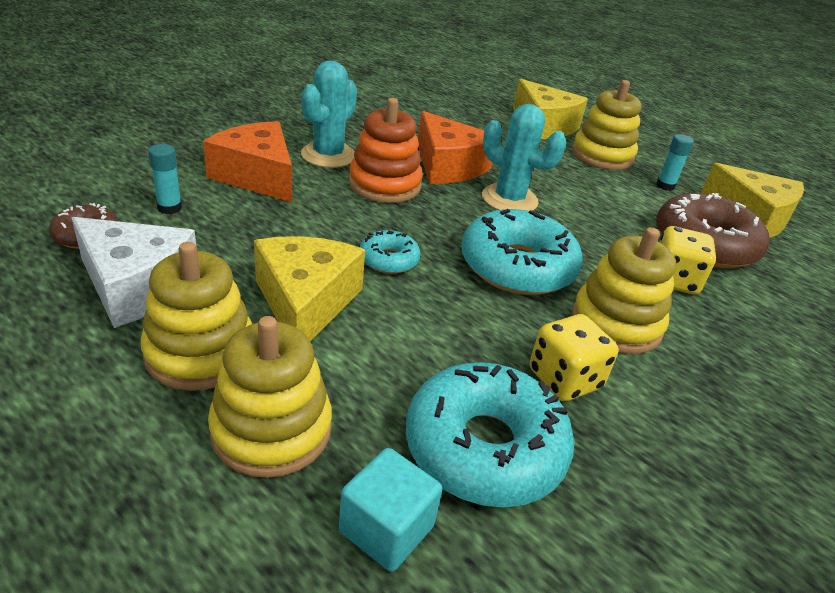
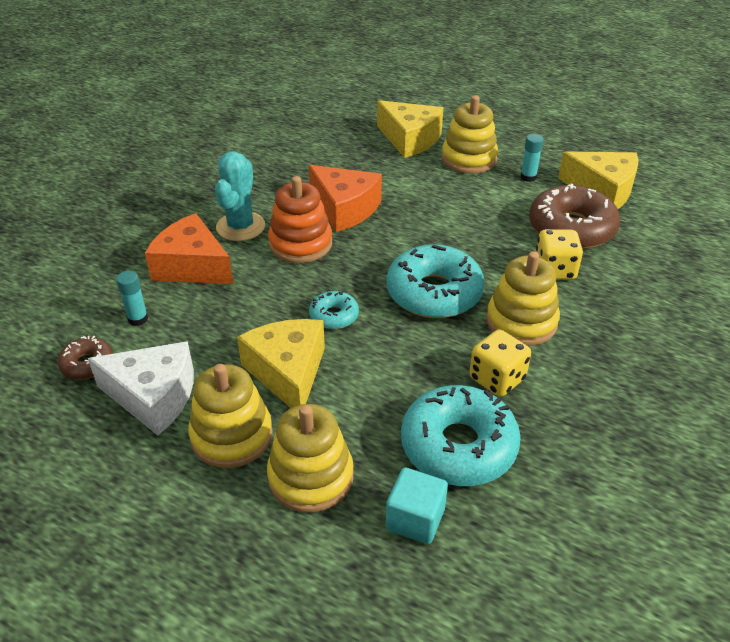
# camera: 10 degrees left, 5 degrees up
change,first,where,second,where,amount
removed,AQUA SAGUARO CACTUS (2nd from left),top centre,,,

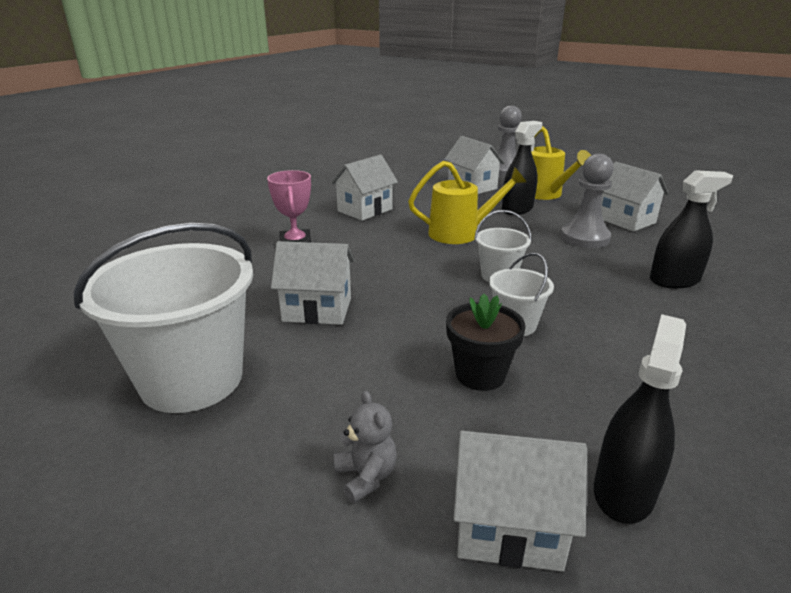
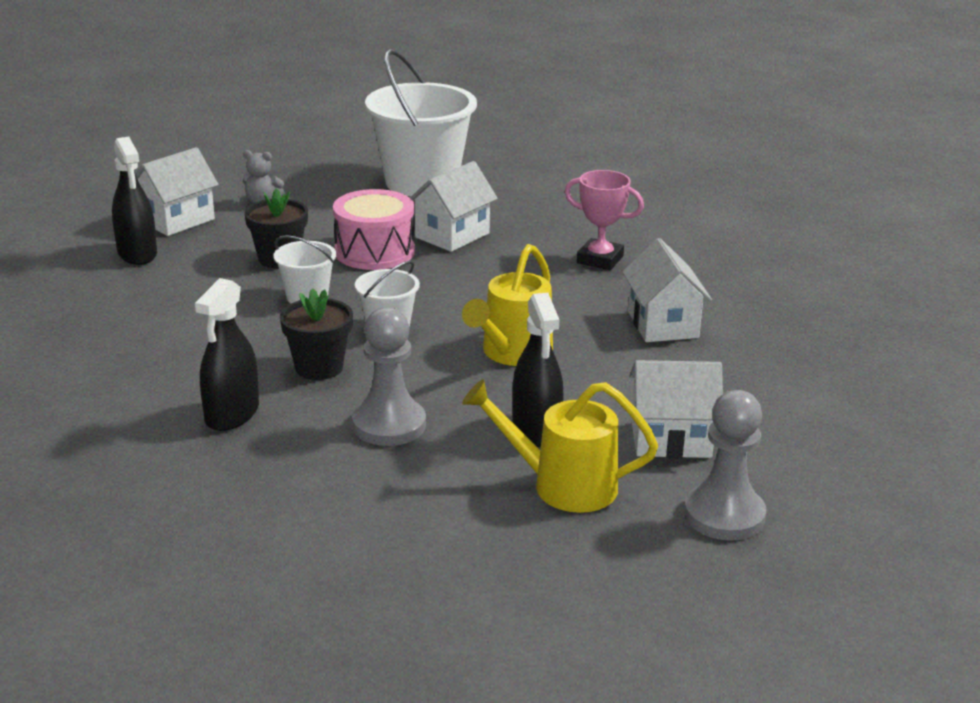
# camera: 125 degrees right, 0 degrees up
change,first,where,second,where,amount
added,,,EBONY POTTED PLANT (2nd from left),middle left,
added,,,PINK SNARE DRUM,top centre,
removed,SNOW-WHITE HOUSE (5th from left),top right,,,

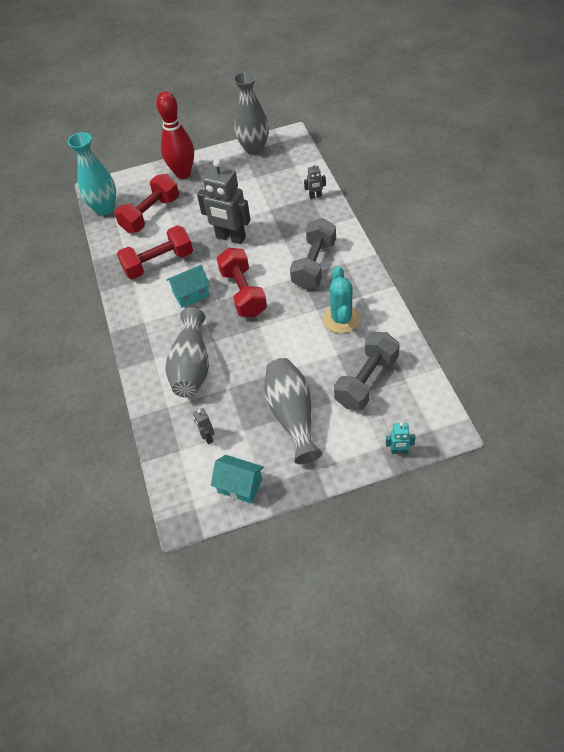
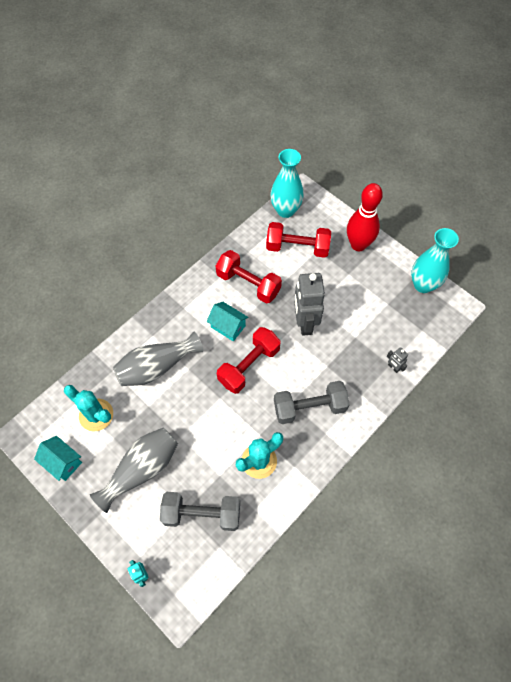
# camera: 55 degrees right, 10 degrees up
change,first,where,second,where,amount
turned,AQUA HOUSE (2nd from left in the first image),centre,AQUA HOUSE (1st from left),bottom left,45 degrees counterclockwise
replaced,GREY ROBOT FIGURE (1st from left),centre,AQUA SAGUARO CACTUS (1st from left),middle left,
recoloured,GREY TALL VASE (2nd from left),top centre,AQUA TALL VASE (2nd from left),middle right,

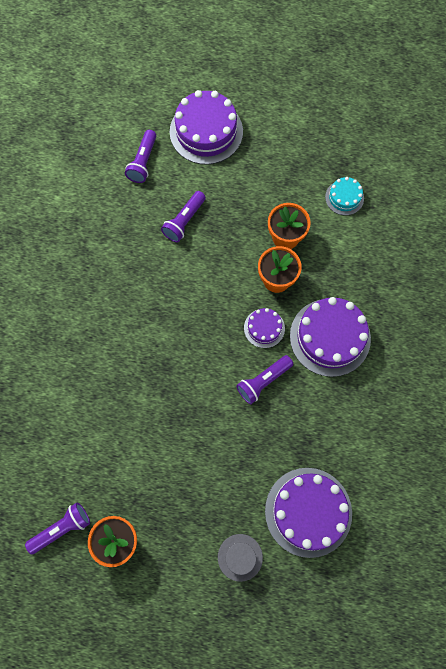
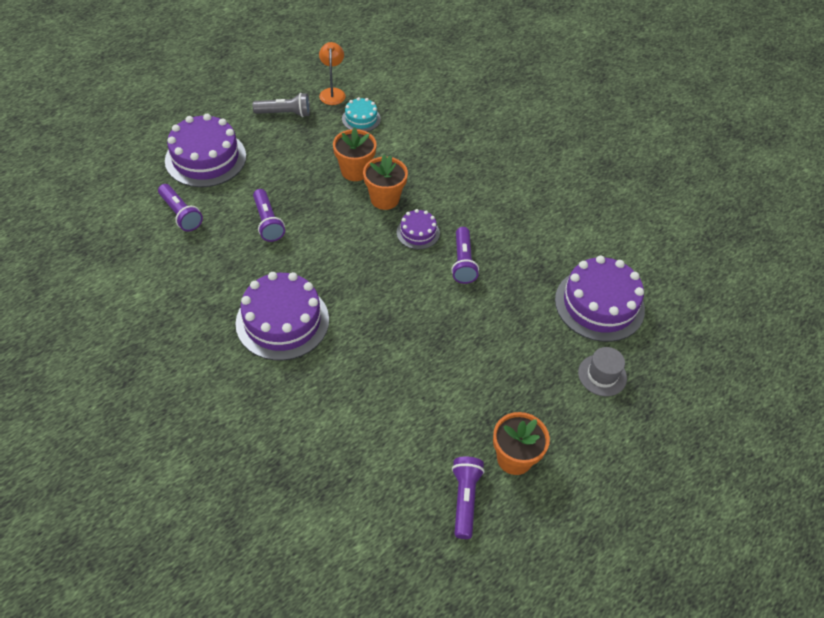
# camera: 55 degrees left, 20 degrees down
change,first,where,second,where,amount
moved,PURPLE LAYER CAKE (4th from left in the first image),middle right,PURPLE LAYER CAKE (2nd from left),centre,
added,,,GREY POCKET TORCH,top centre,
added,,,ORANGE-COLOURED READING LAMP,top centre,

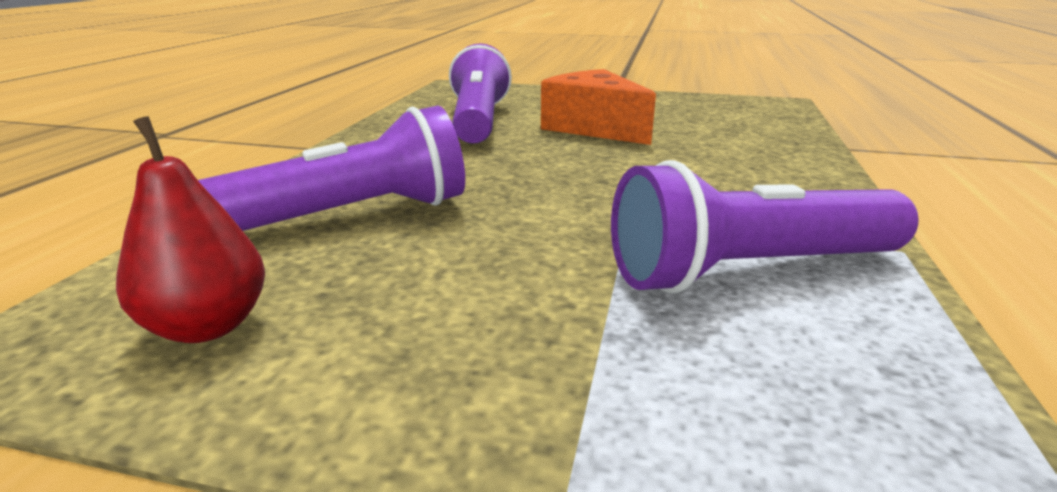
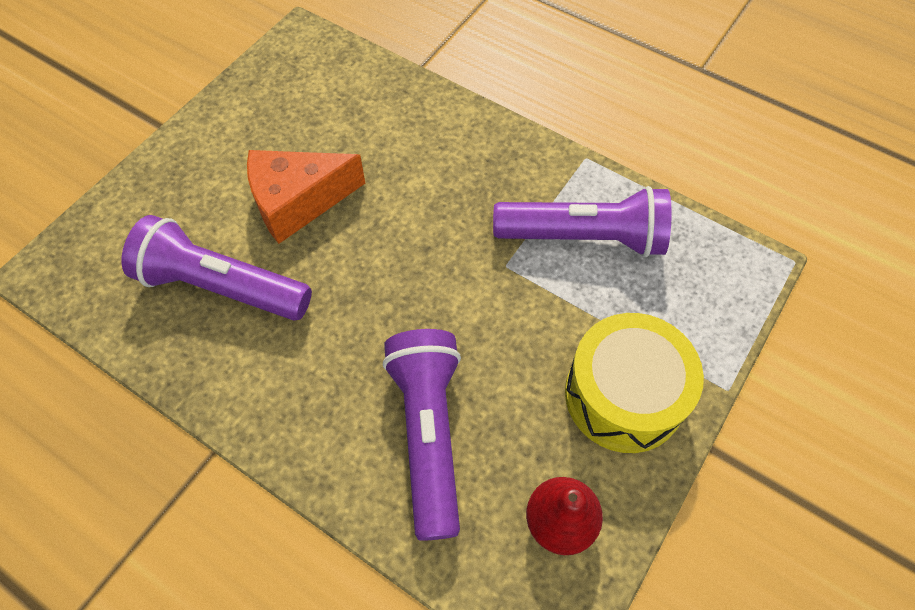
# camera: 70 degrees left, 35 degrees up
change,first,where,second,where,amount
turned,PURPLE POCKET TORCH (3rd from left),middle right,,centre,90 degrees counterclockwise
added,,,GOLDEN SNARE DRUM,middle right,

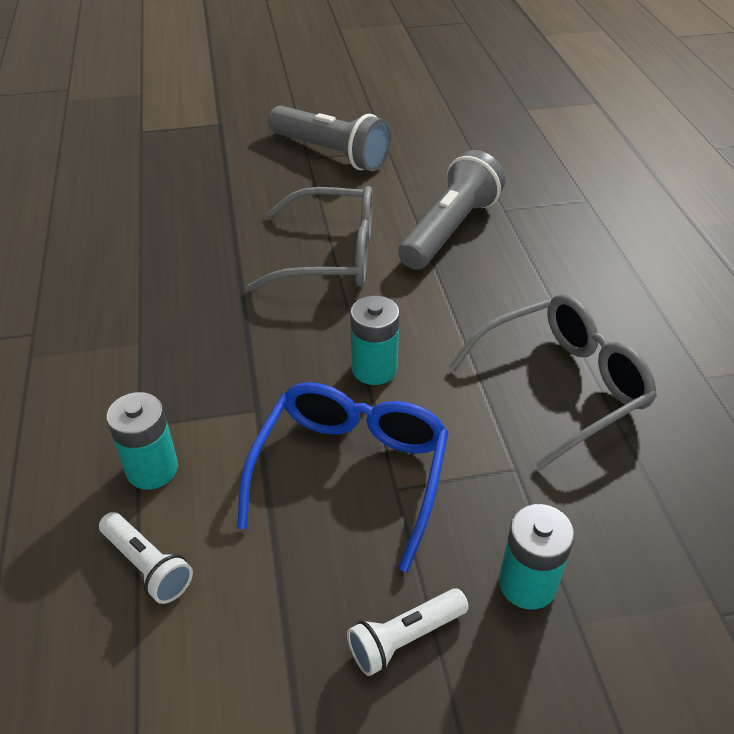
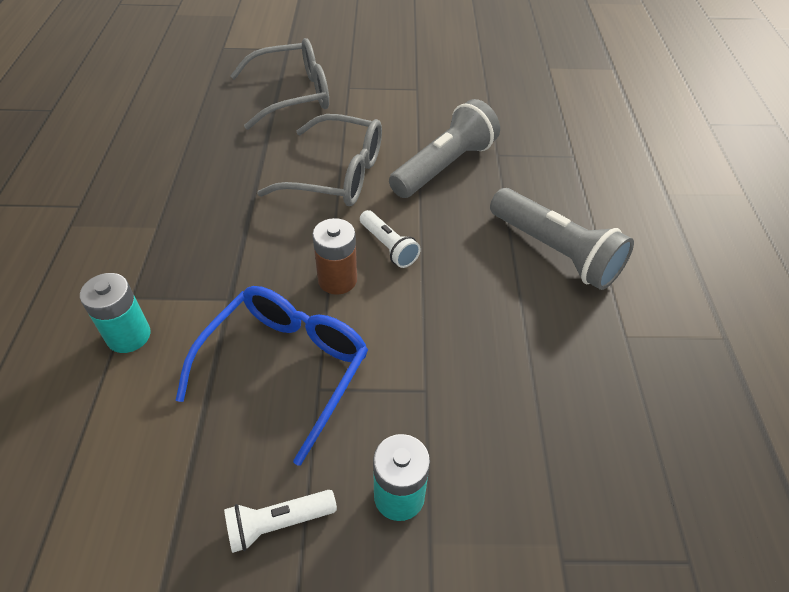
# camera: 10 degrees right, 5 degrees up
change,first,where,second,where,amount
moved,GREY GLASSES (2nd from left in the first image),middle right,GREY GLASSES (1st from left),top centre,
recoloured,AQUA POWER CELL (2nd from left),centre,DARK BROWN POWER CELL,centre,
moved,SNOW-WHITE POCKET TORCH (1st from left in the first image),bottom left,SNOW-WHITE POCKET TORCH (2nd from left),centre,
moved,GREY POCKET TORCH (1st from left in the first image),top centre,GREY POCKET TORCH (2nd from left),middle right,

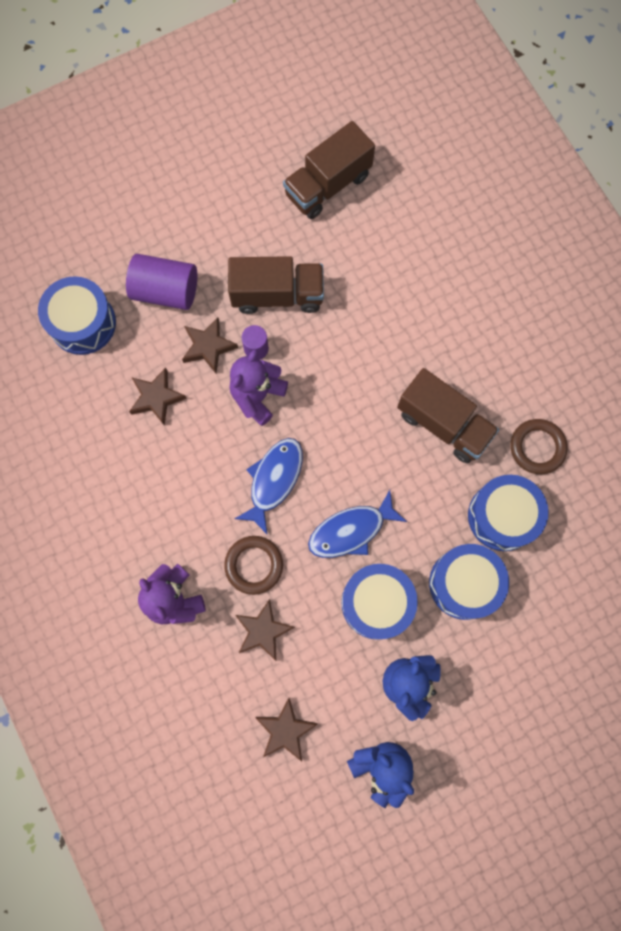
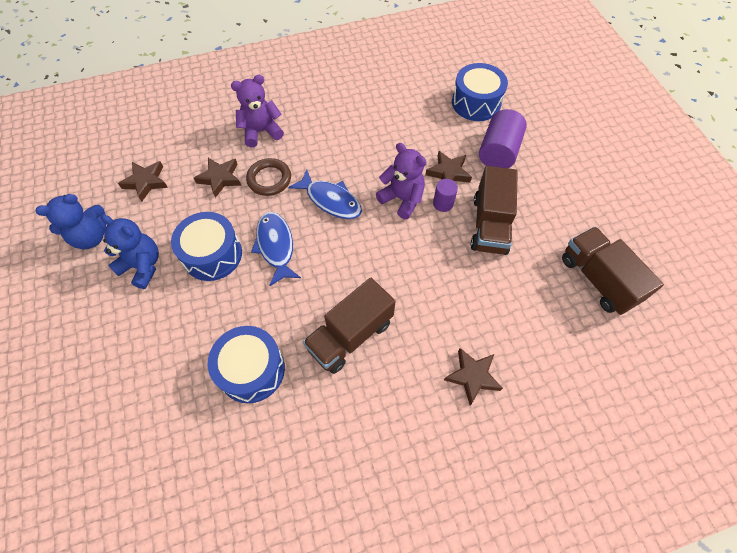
# camera: 100 degrees right, 15 degrees down
change,first,where,second,where,amount
moved,DARK BROWN STAR (1st from left in the first image),middle left,DARK BROWN STAR (4th from left),bottom centre,
removed,BLUE SNARE DRUM (3rd from left),middle right,,,
removed,DARK BROWN HOOP (2nd from left),middle right,,,

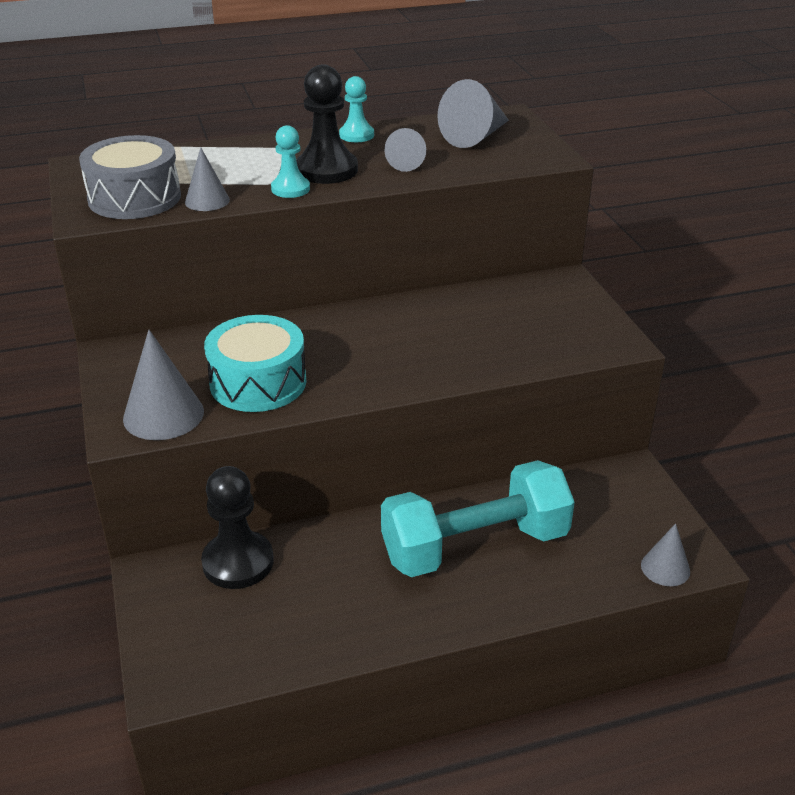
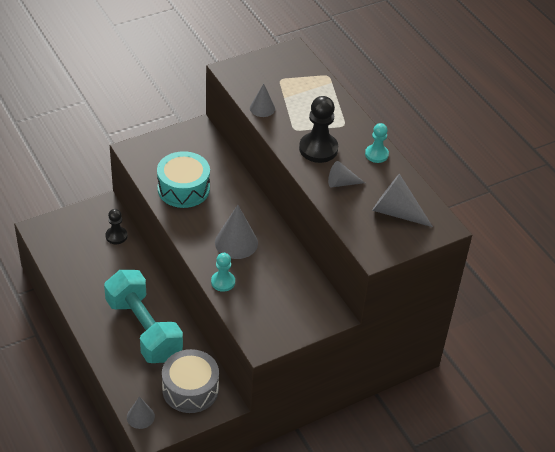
# camera: 75 degrees right, 10 degrees up
change,first,where,second,where,amount
resized,EBONY GAME PAWN (1st from left),middle left,,middle left,x0.60
moved,GREY SNARE DRUM,top left,,bottom centre,
moved,AQUA GAME PAWN (1st from left),top centre,,centre,
moved,GREY SOLID CONE (1st from left in the first image),middle left,GREY SOLID CONE (2nd from left),centre,

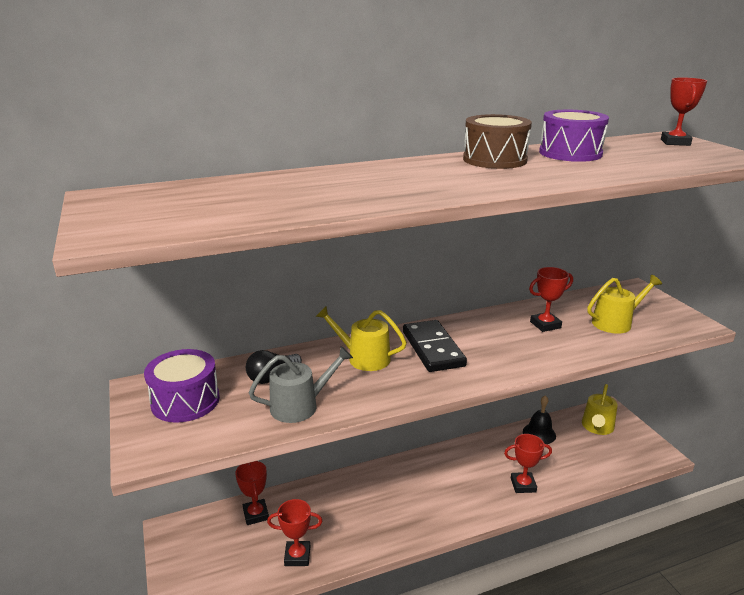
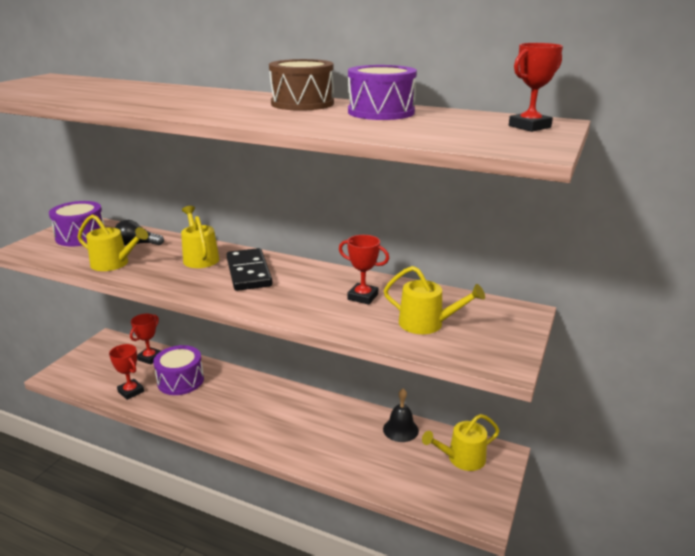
# camera: 45 degrees right, 0 degrees up
change,first,where,second,where,amount
recoloured,GREY WATERING CAN,centre,GOLDEN WATERING CAN (1st from left),middle left,
added,,,PURPLE SNARE DRUM (2nd from left),middle left,
turned,EBONY DOMINO PIECE,centre,,centre,45 degrees counterclockwise
removed,RED PRIZE CUP (3rd from left),bottom right,,,

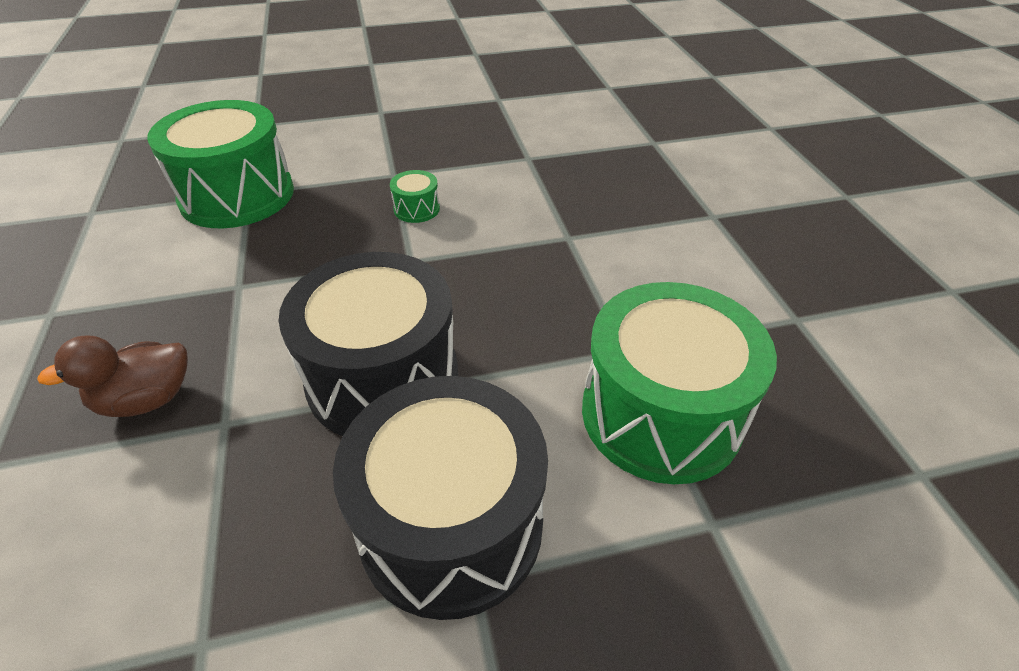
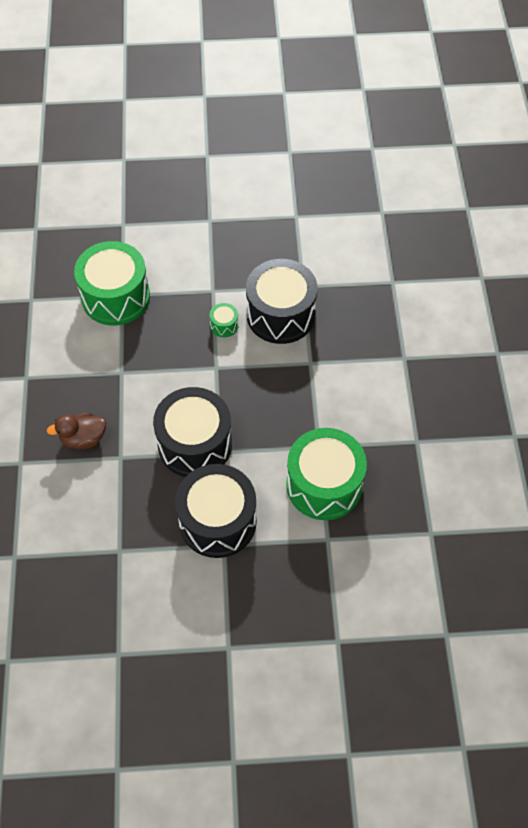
# camera: 10 degrees right, 15 degrees up
change,first,where,second,where,amount
added,,,EBONY SNARE DRUM (3rd from left),centre,

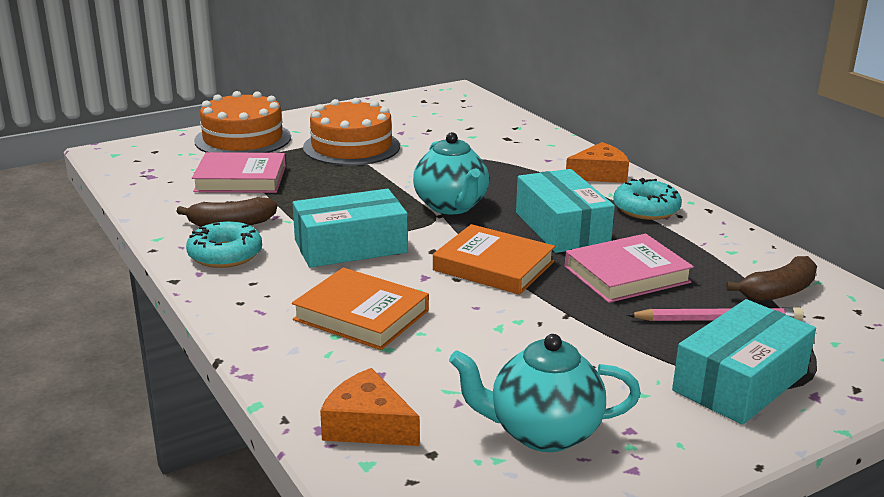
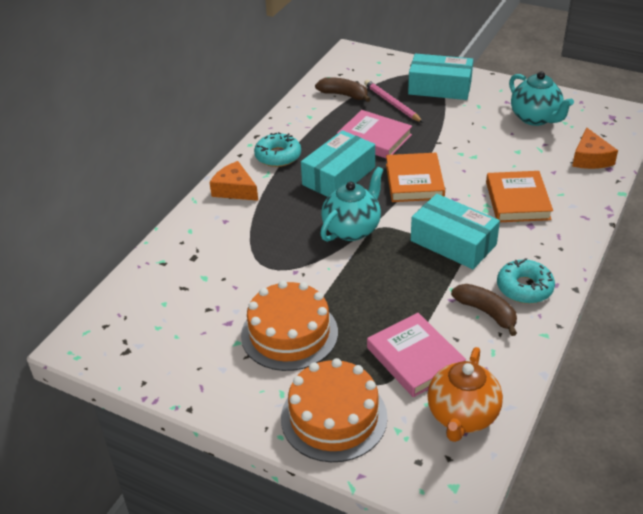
# camera: 120 degrees left, 15 degrees up
change,first,where,second,where,amount
added,,,ORANGE-COLOURED TEA POT,bottom right,

